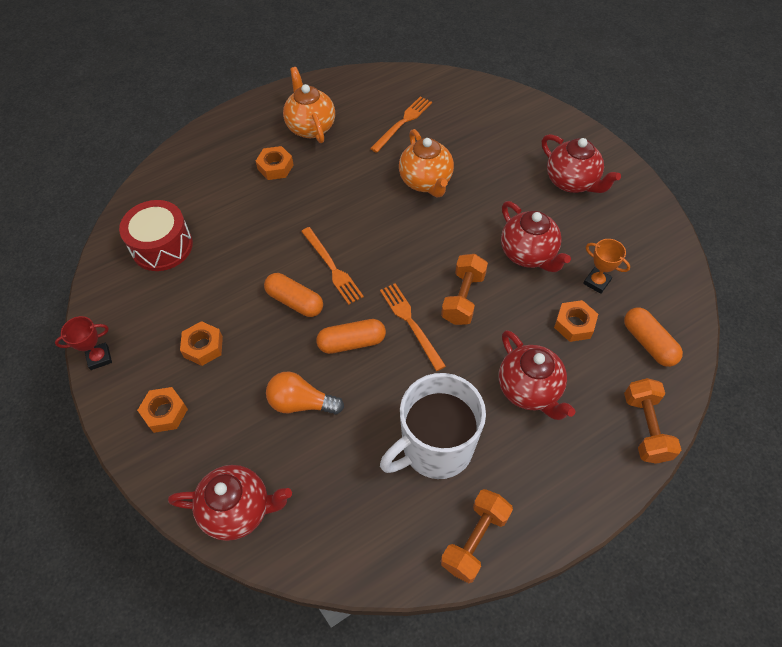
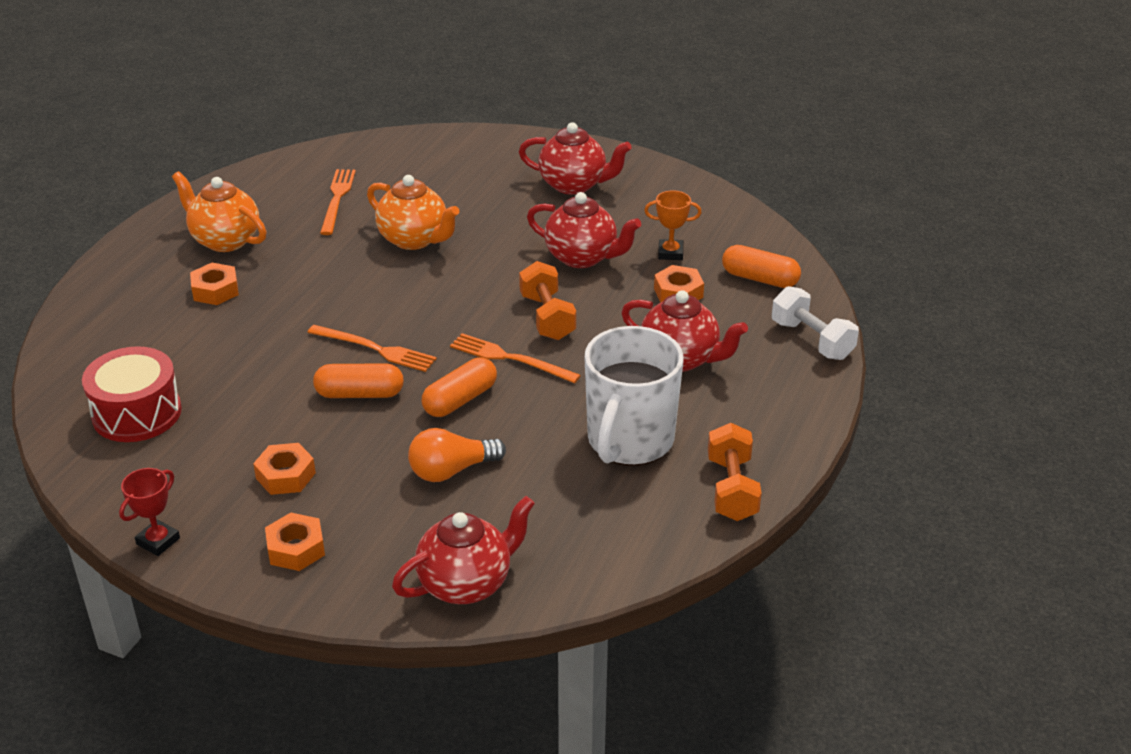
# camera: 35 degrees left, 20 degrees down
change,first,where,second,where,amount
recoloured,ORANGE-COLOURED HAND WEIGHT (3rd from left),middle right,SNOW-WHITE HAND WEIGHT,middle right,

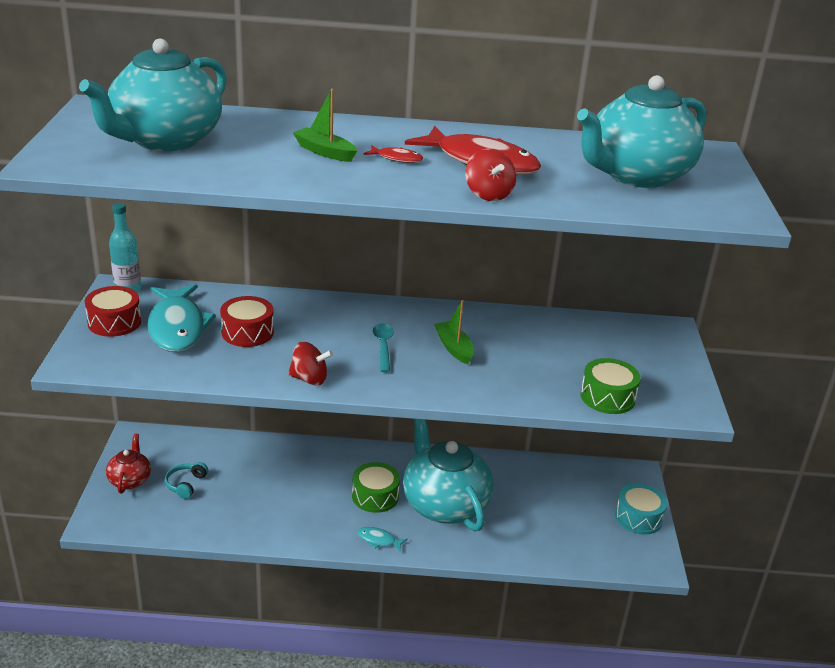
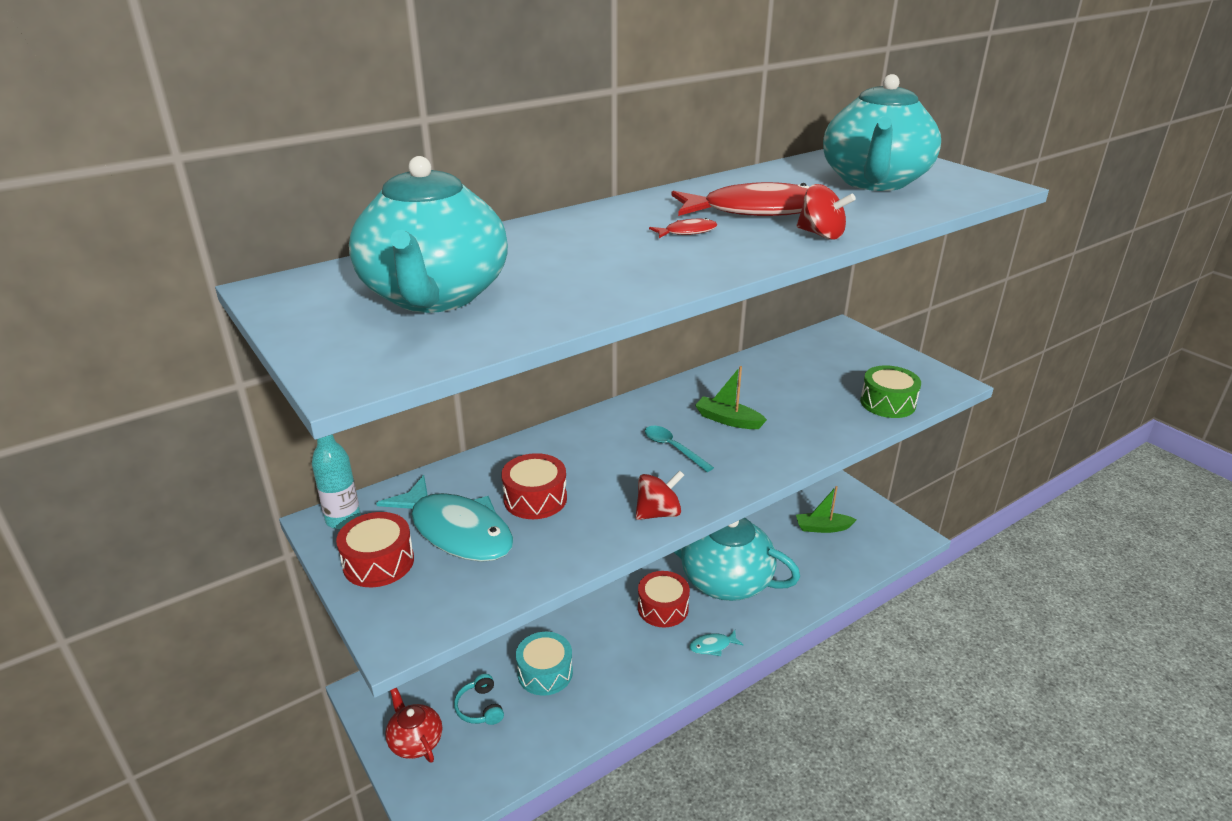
# camera: 35 degrees left, 0 degrees up
change,first,where,second,where,amount
moved,AQUA SNARE DRUM,bottom right,,bottom centre,
recoloured,EMERALD SNARE DRUM (1st from left),bottom centre,RED SNARE DRUM (3rd from left),bottom centre,
moved,EMERALD SAILBOAT (1st from left in the first image),top centre,EMERALD SAILBOAT (2nd from left),middle right,

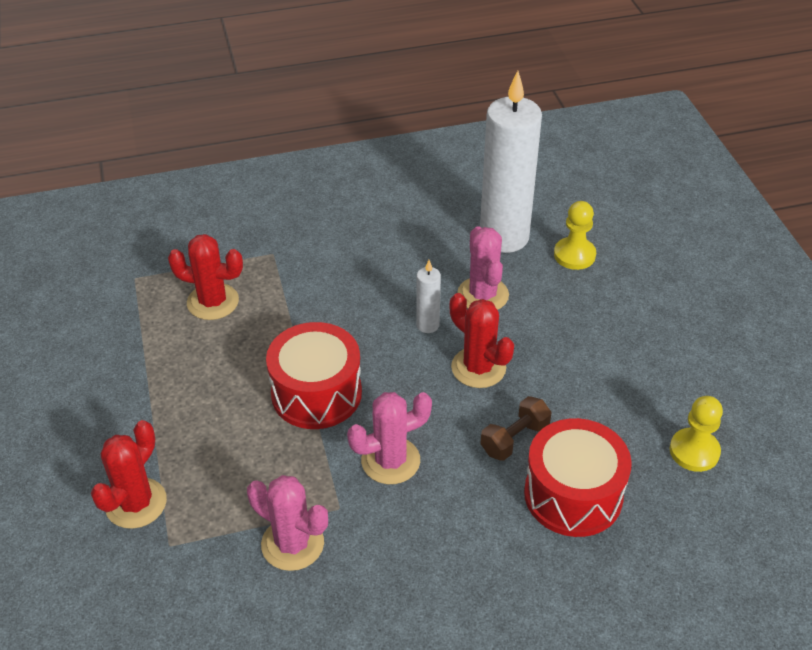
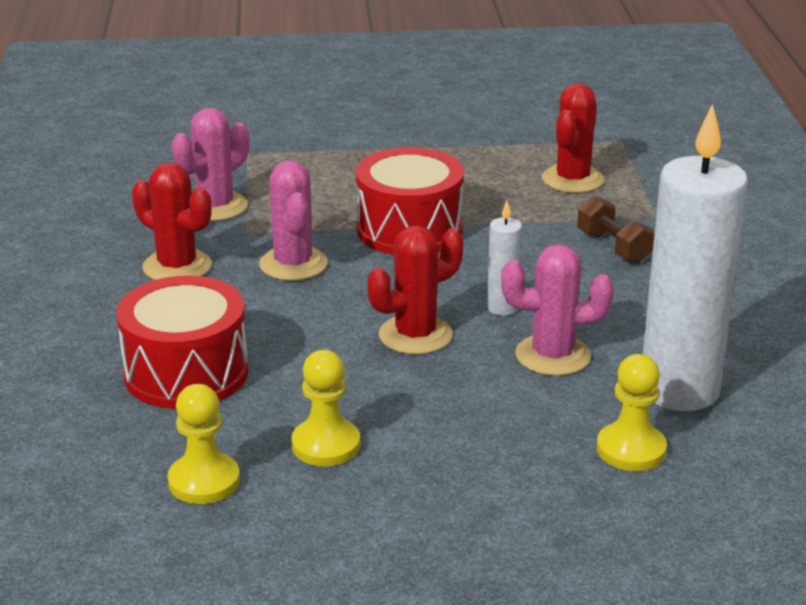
# camera: 100 degrees right, 15 degrees down
change,first,where,second,where,amount
moved,RED SAGUARO CACTUS (1st from left),bottom left,,middle left,
added,,,GOLDEN GAME PAWN (2nd from left),bottom centre,
moved,DARK BROWN HAND WEIGHT,centre,,middle right,

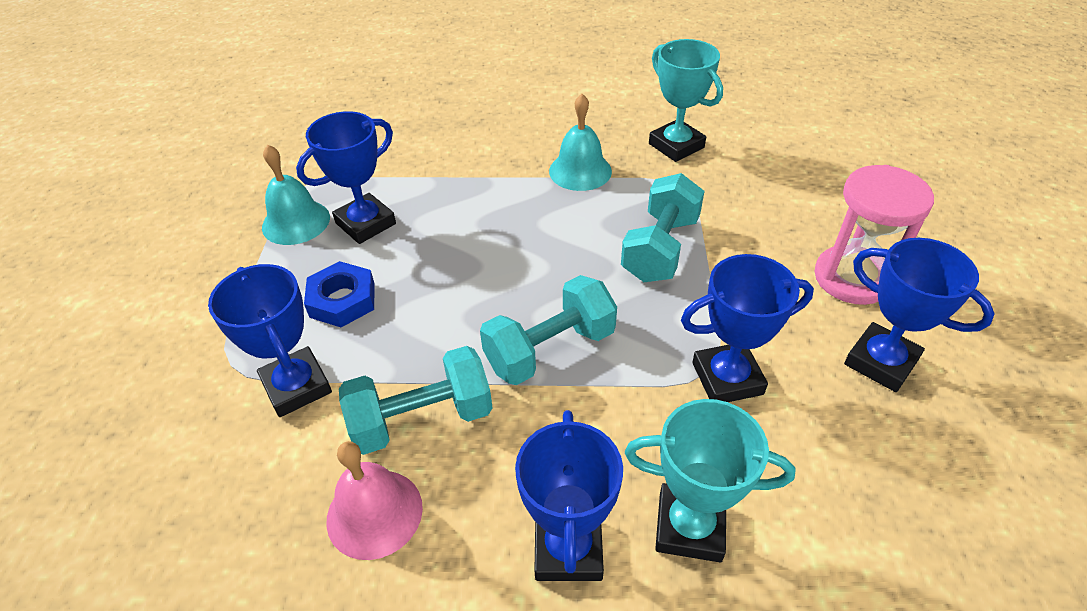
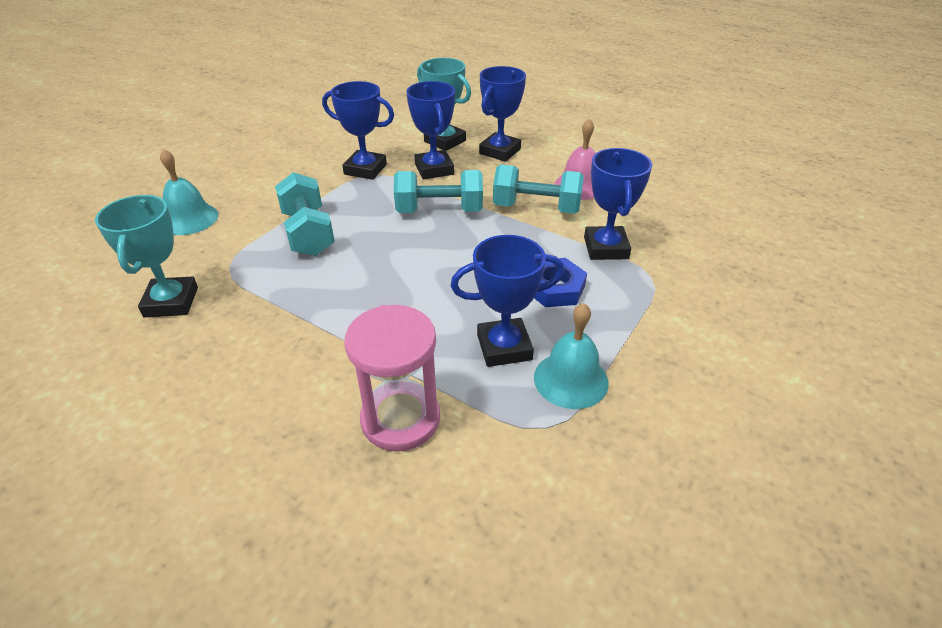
# camera: 150 degrees left, 5 degrees down
change,first,where,second,where,amount
moved,AQUA SCHOOL BELL (2nd from left in the first image),top centre,AQUA SCHOOL BELL (1st from left),top left,
turned,AQUA HAND WEIGHT (3rd from left in the first image),centre,AQUA HAND WEIGHT (1st from left),middle left,75 degrees counterclockwise
moved,PINK SAND TIMER,middle right,,centre,
moved,BLUE PRIZE CUP (5th from left in the first image),middle right,BLUE PRIZE CUP (2nd from left),top centre,

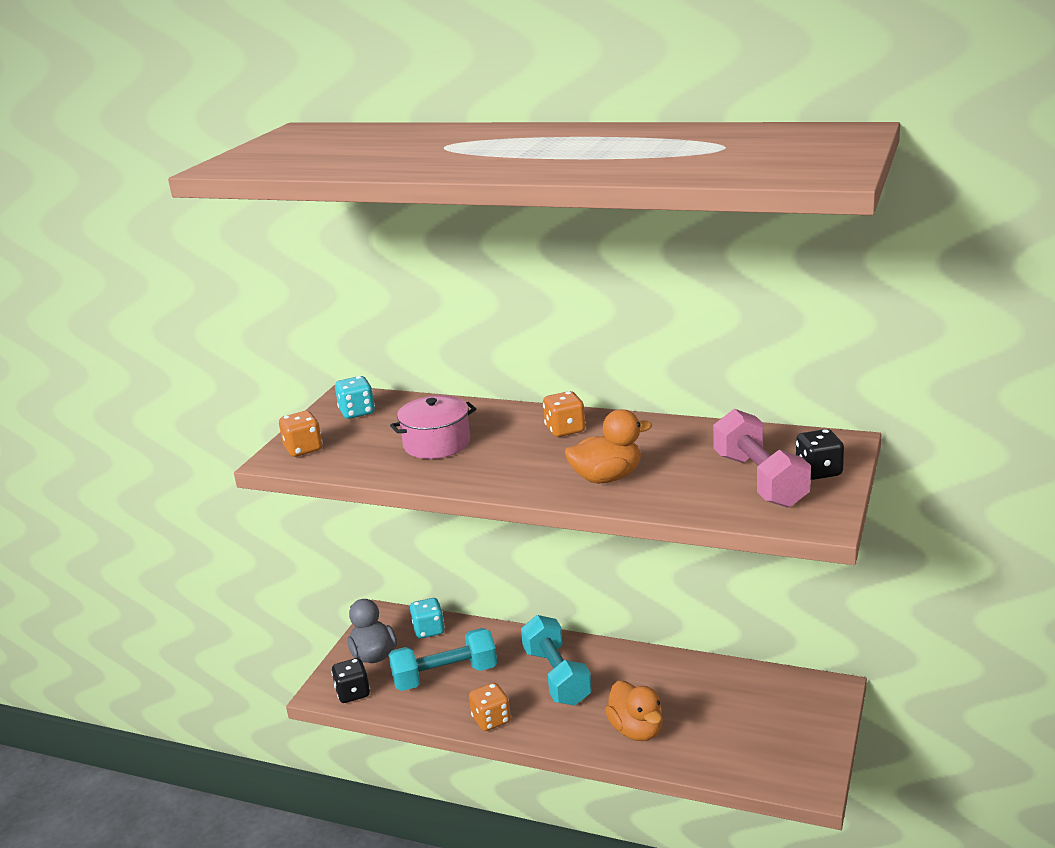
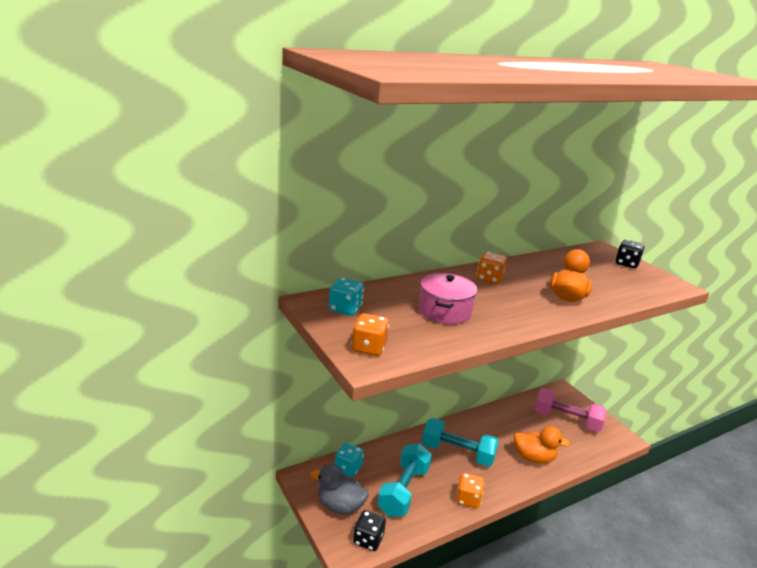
# camera: 55 degrees left, 0 degrees up
change,first,where,second,where,amount
moved,PINK HAND WEIGHT,middle right,,bottom right,

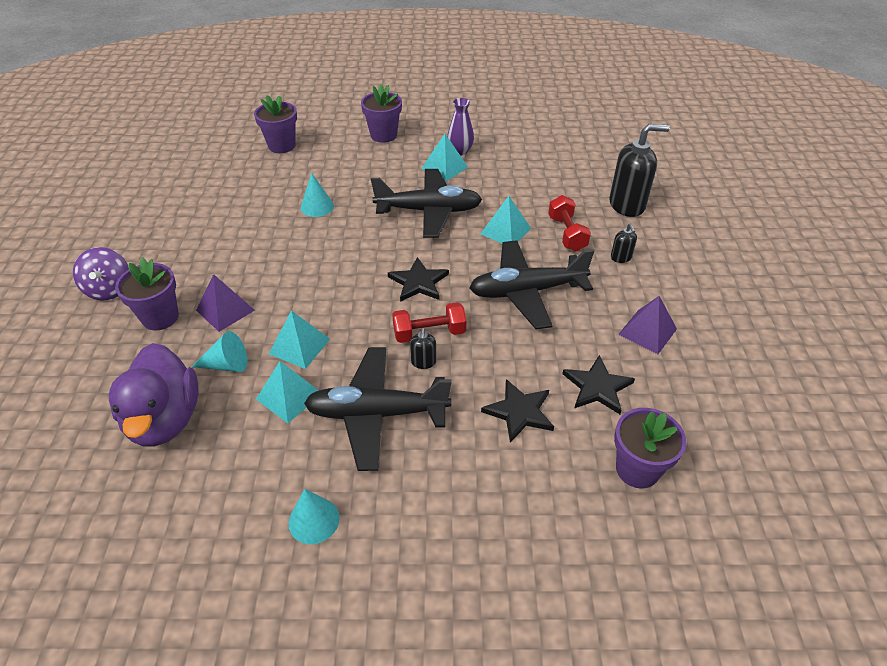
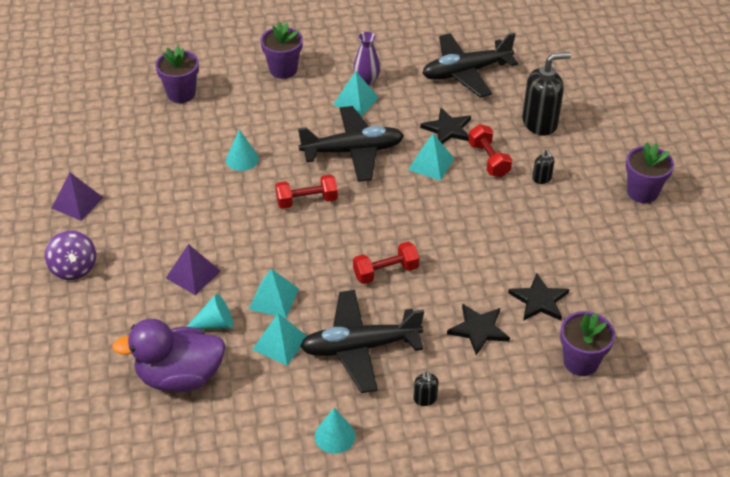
# camera: 10 degrees left, 0 degrees up
change,first,where,second,where,amount
moved,PURPLE SOLID PYRAMID (2nd from left in the first image),middle right,PURPLE SOLID PYRAMID (1st from left),middle left,
turned,PURPLE DUCK,middle left,,bottom left,105 degrees clockwise
added,,,RED HAND WEIGHT (1st from left),centre,
moved,EBONY PUMP BOTTLE (1st from left),centre,,bottom centre,
moved,EBONY STAR (1st from left),centre,,top centre,
moved,EBONY AEROPLANE (3rd from left),centre,,top centre,
moved,PURPLE POTTED PLANT (1st from left in the first image),middle left,PURPLE POTTED PLANT (4th from left),middle right,

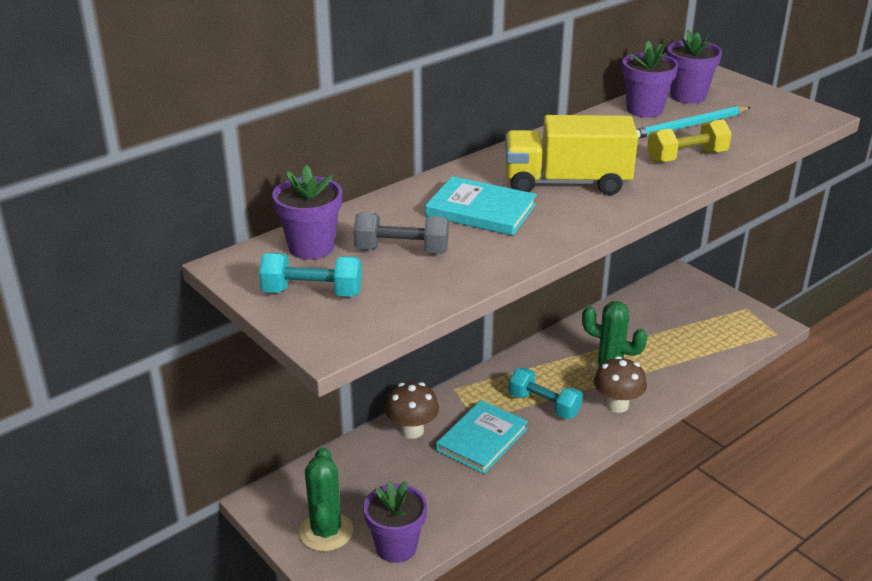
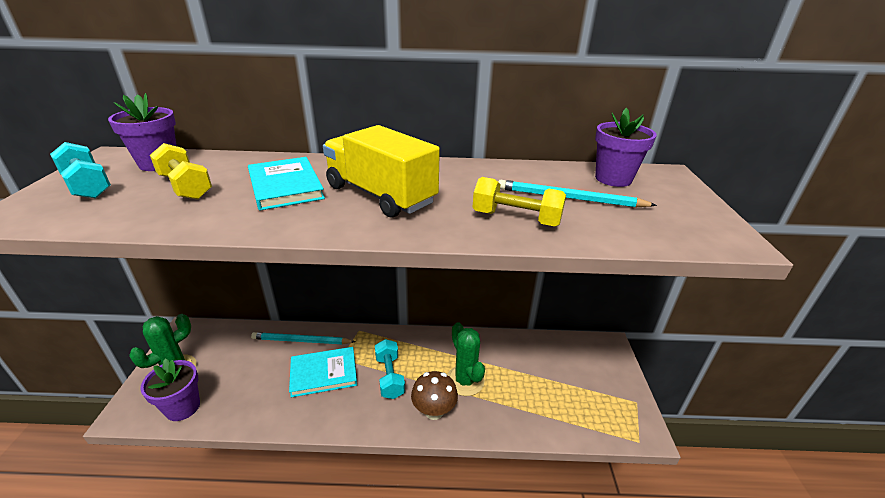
# camera: 40 degrees right, 0 degrees up
change,first,where,second,where,amount
recoloured,GREY HAND WEIGHT,centre,GOLDEN HAND WEIGHT (1st from left),middle left,
replaced,DARK BROWN TOADSTOOL (1st from left),bottom centre,AQUA WOODEN PENCIL (1st from left),bottom centre,
removed,PURPLE POTTED PLANT (3rd from left),top right,,,

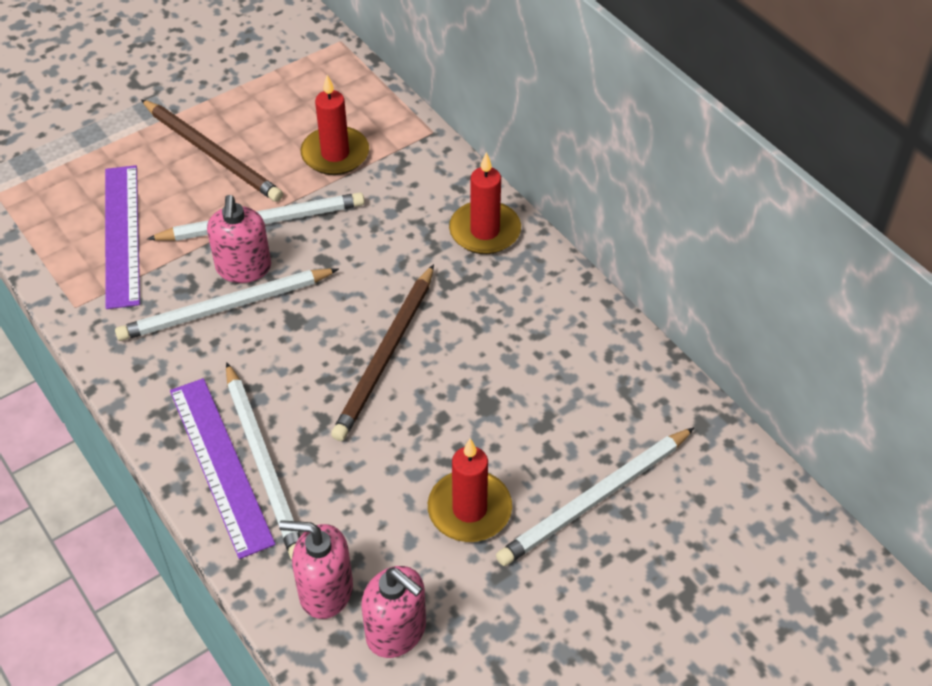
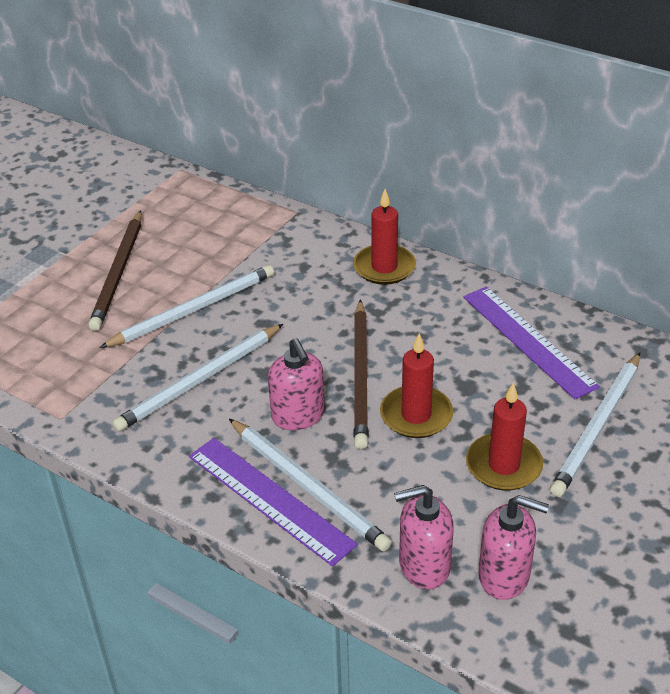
# camera: 20 degrees left, 10 degrees down
change,first,where,second,where,amount
turned,DARK BROWN WOODEN PENCIL (1st from left),top left,,middle left,75 degrees clockwise
moved,PINK PUMP BOTTLE (1st from left),middle left,,centre,
moved,RED PILLAR CANDLE (1st from left in the first image),top centre,RED PILLAR CANDLE (2nd from left),centre,
moved,PURPLE MEASURING STICK (1st from left in the first image),middle left,PURPLE MEASURING STICK (2nd from left),middle right,

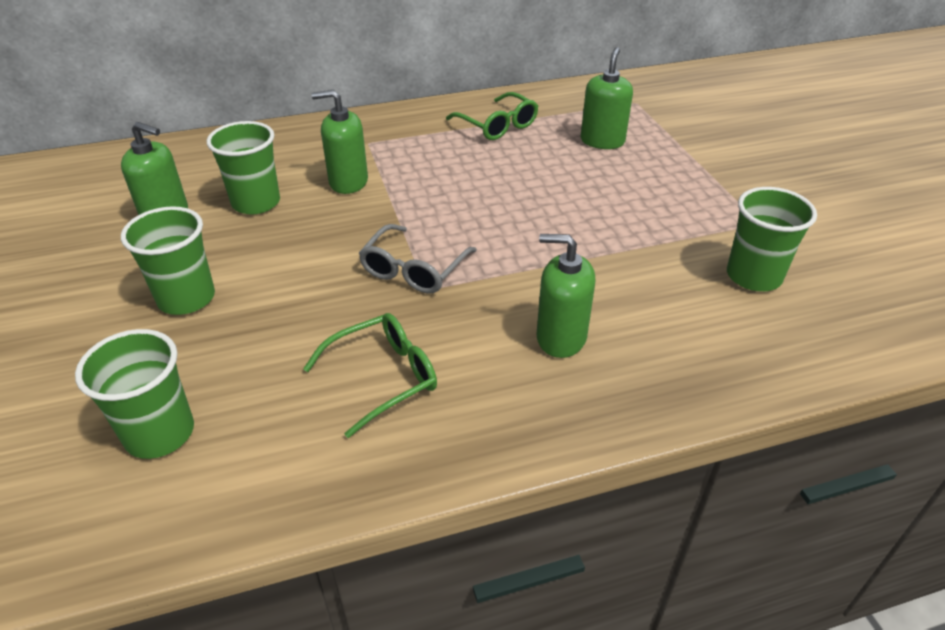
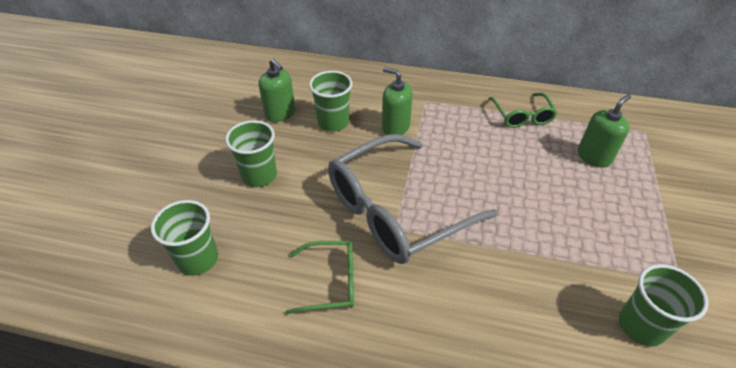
# camera: 30 degrees right, 5 degrees up
change,first,where,second,where,amount
resized,GREY GLASSES,centre,,centre,x2.07
removed,EMERALD PUMP BOTTLE (3rd from left),centre,,,

